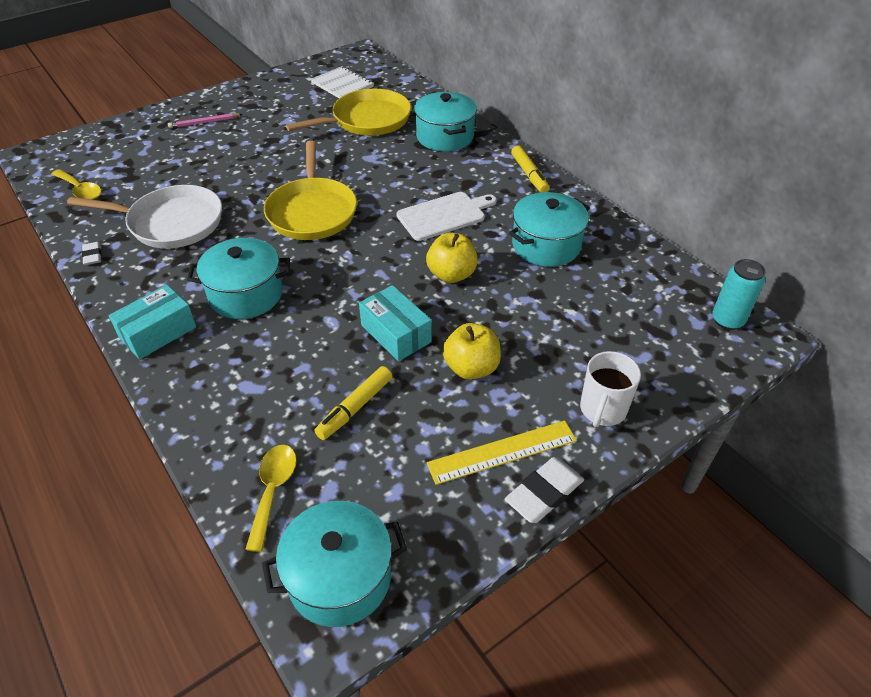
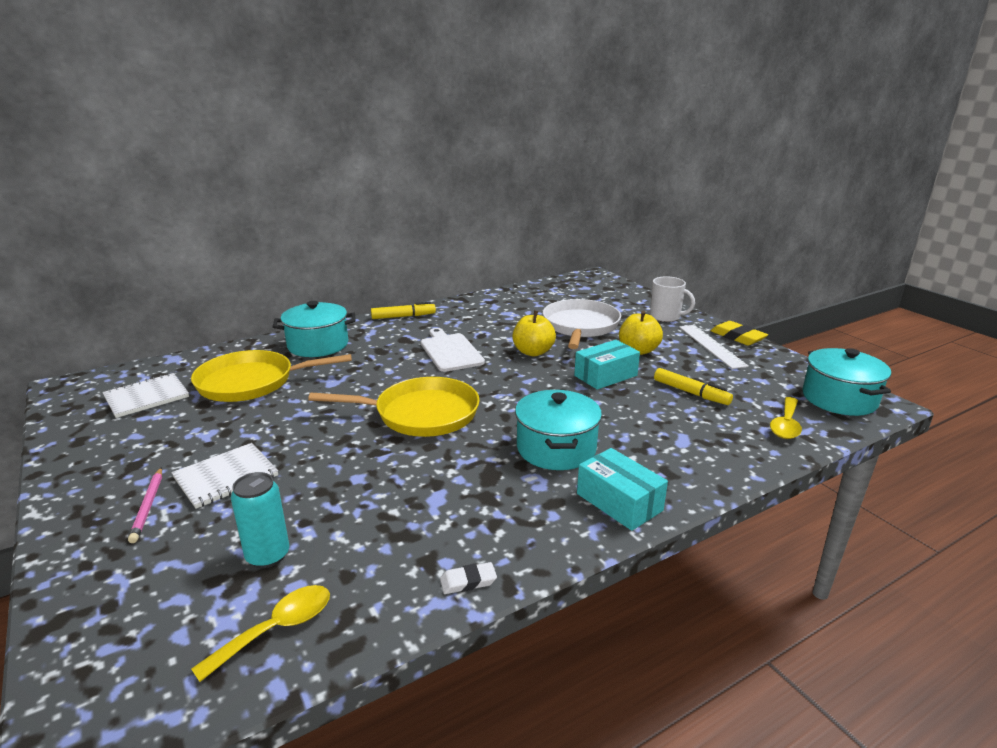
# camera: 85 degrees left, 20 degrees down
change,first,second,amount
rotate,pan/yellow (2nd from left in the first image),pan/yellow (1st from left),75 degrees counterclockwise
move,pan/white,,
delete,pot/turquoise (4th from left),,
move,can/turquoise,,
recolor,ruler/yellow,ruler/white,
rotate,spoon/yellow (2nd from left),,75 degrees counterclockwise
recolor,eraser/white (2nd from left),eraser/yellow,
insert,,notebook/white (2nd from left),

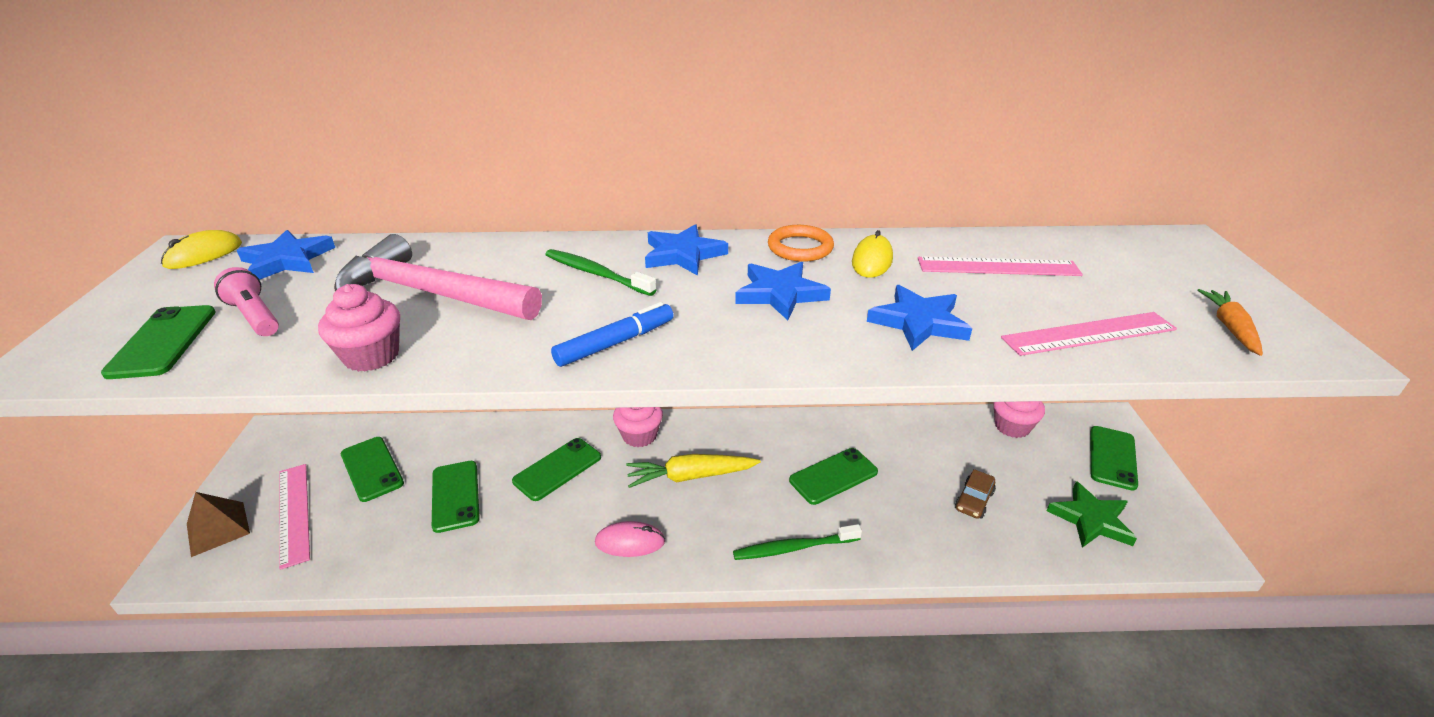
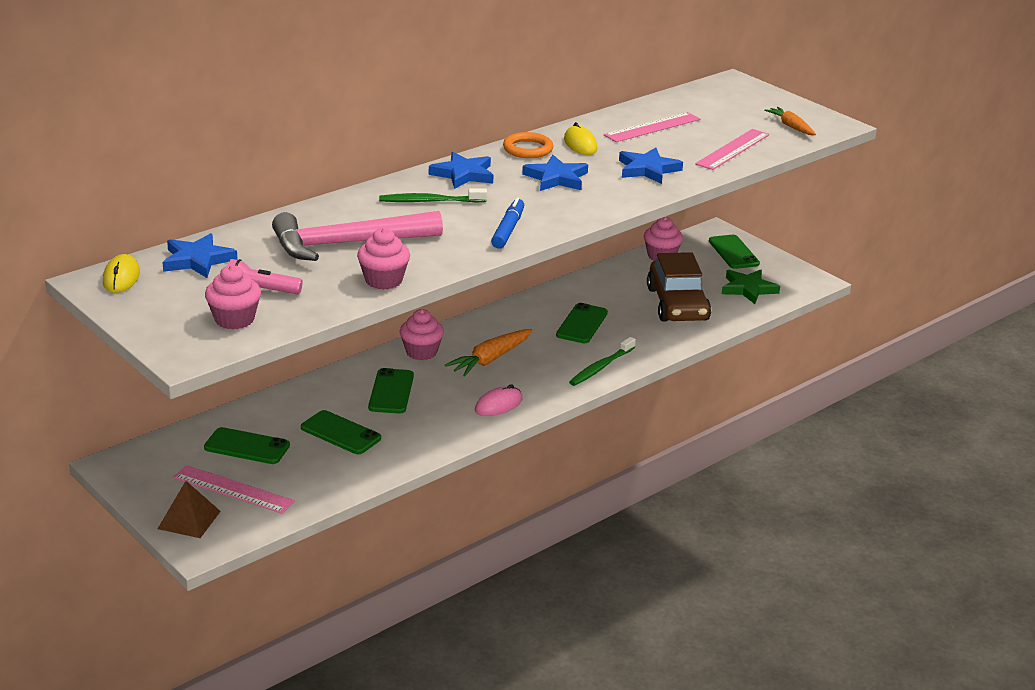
# camera: 40 degrees left, 5 degrees down
change,first,second,amount
replace,phone/green (1st from left),cupcake/pink (1st from left),
recolor,carrot/yellow,carrot/orange (1st from left),
resize,car/brown,,x2.30

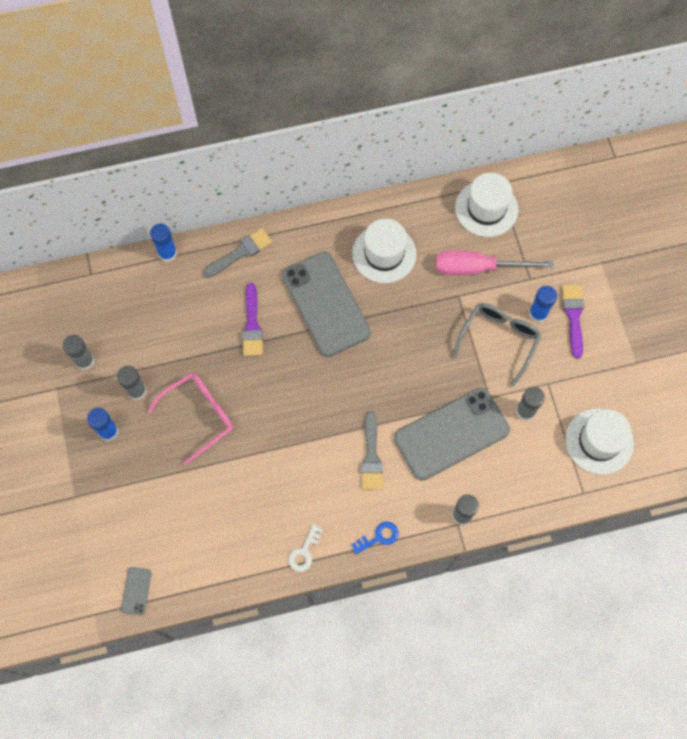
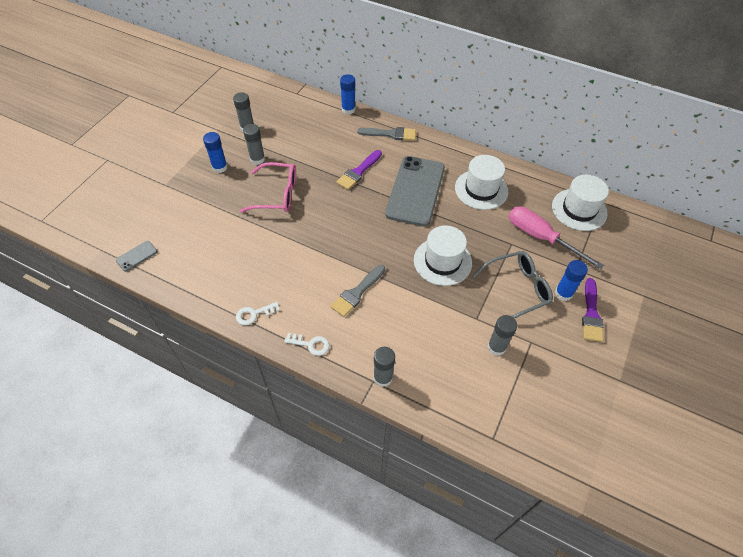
# camera: 40 degrees right, 15 degrees down
change,first,second,amount
rotate,brush/purple (2nd from left),,150 degrees clockwise
delete,phone/grey (3rd from left),,
move,hat/white (3rd from left in the first image),hat/white (1st from left),
recolor,key/blue,key/white (2nd from left),

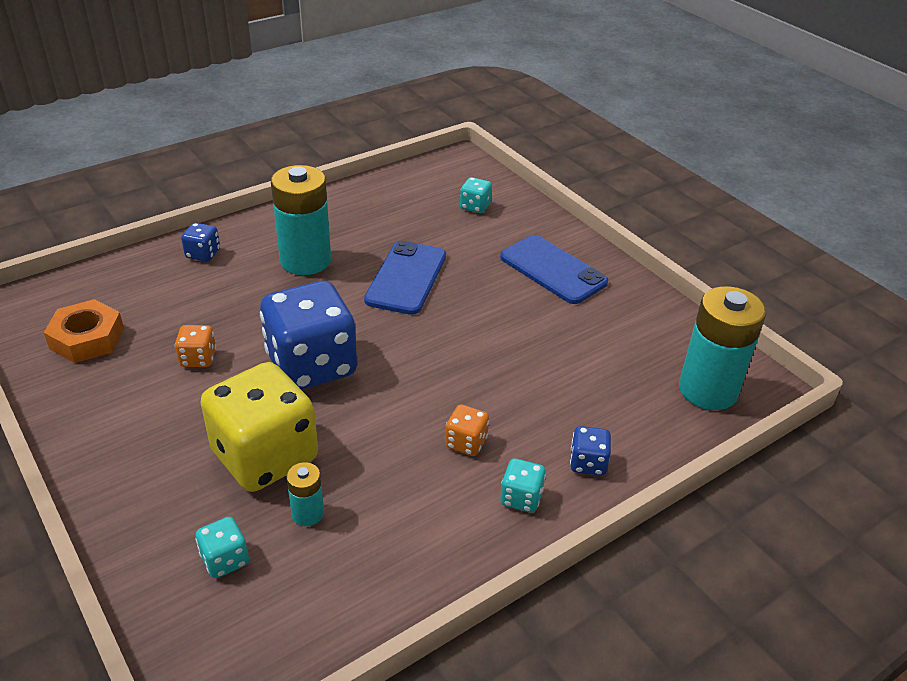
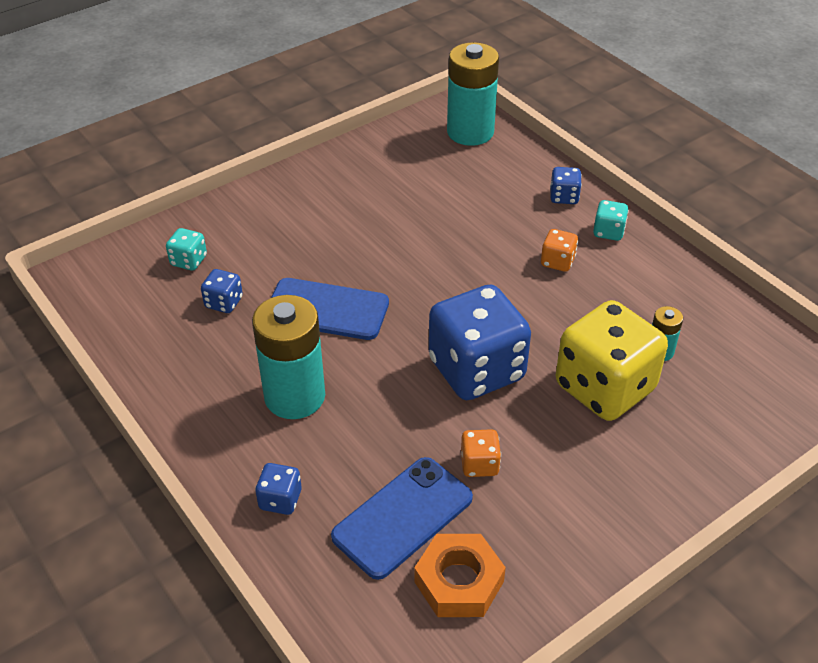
# camera: 90 degrees left, 5 degrees up
change,first,second,amount
move,phone/blue (2nd from left),,
delete,dice/turquoise (1st from left),,
insert,,dice/blue (1st from left),

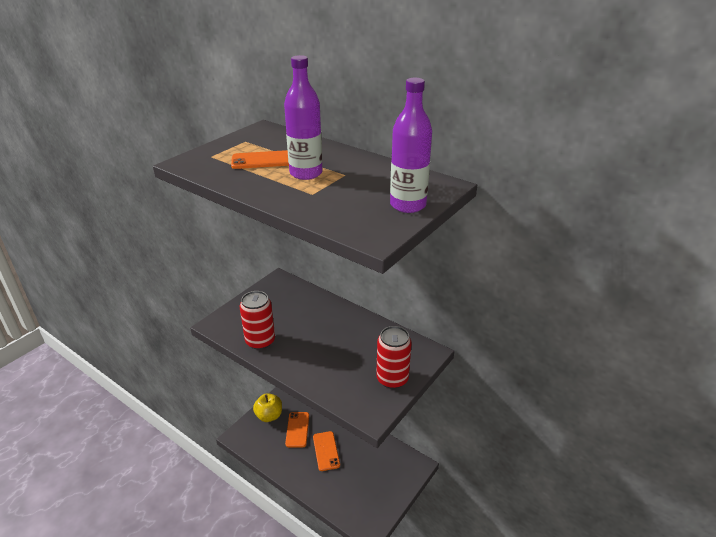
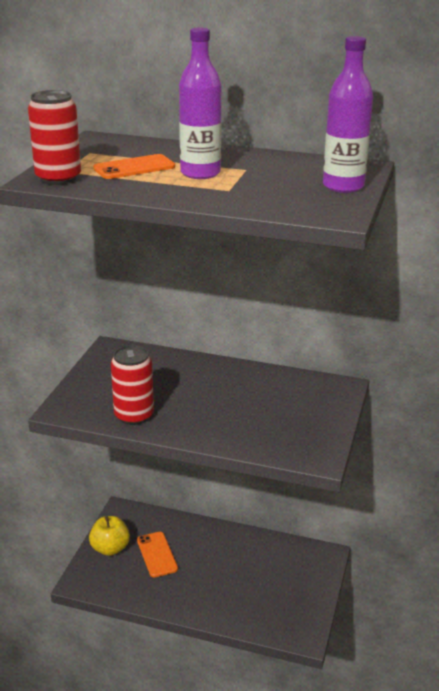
# camera: 20 degrees left, 5 degrees down
change,first,second,amount
move,can/red (2nd from left in the first image),can/red (1st from left),
delete,phone/orange (3rd from left),,

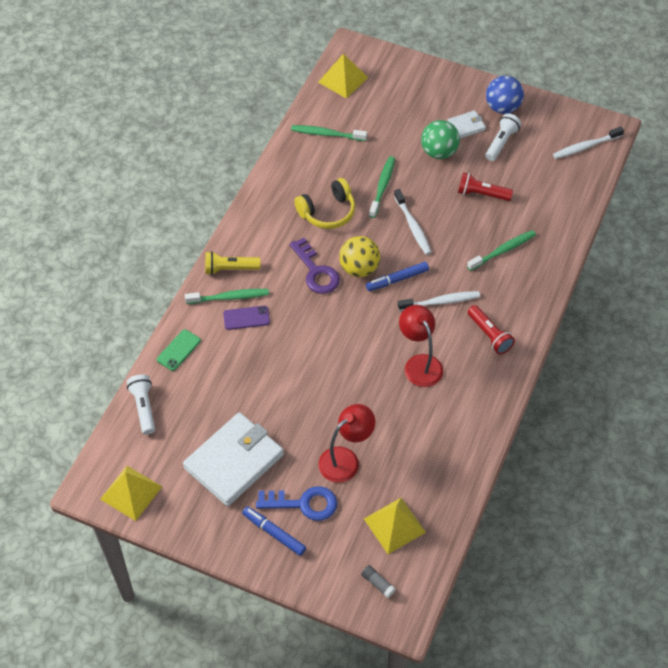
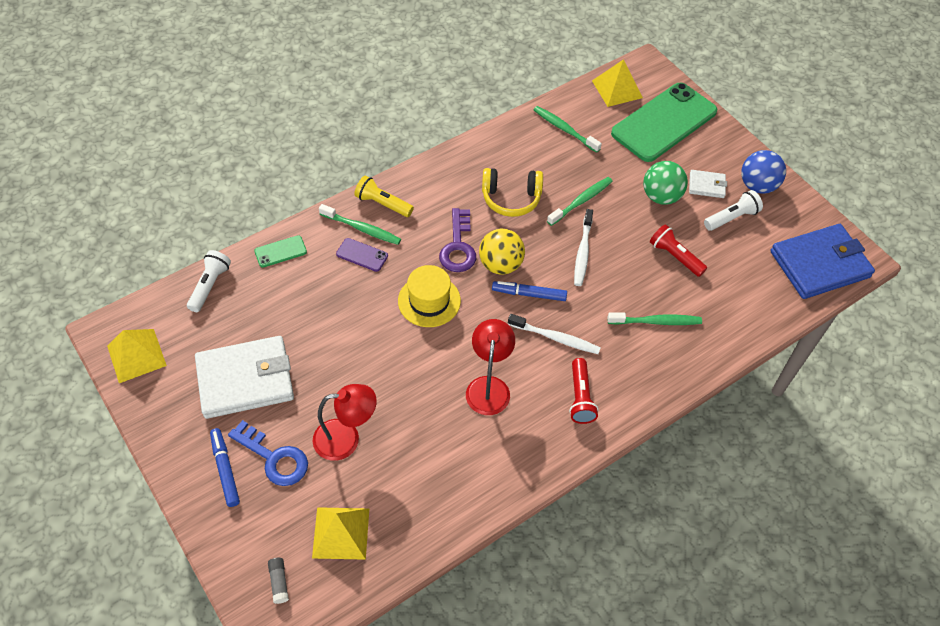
# camera: 30 degrees right, 0 degrees up
change,first,second,amount
replace,toothbrush/white (3rd from left),wallet/blue,
insert,,phone/green (2nd from left),
insert,,hat/yellow,

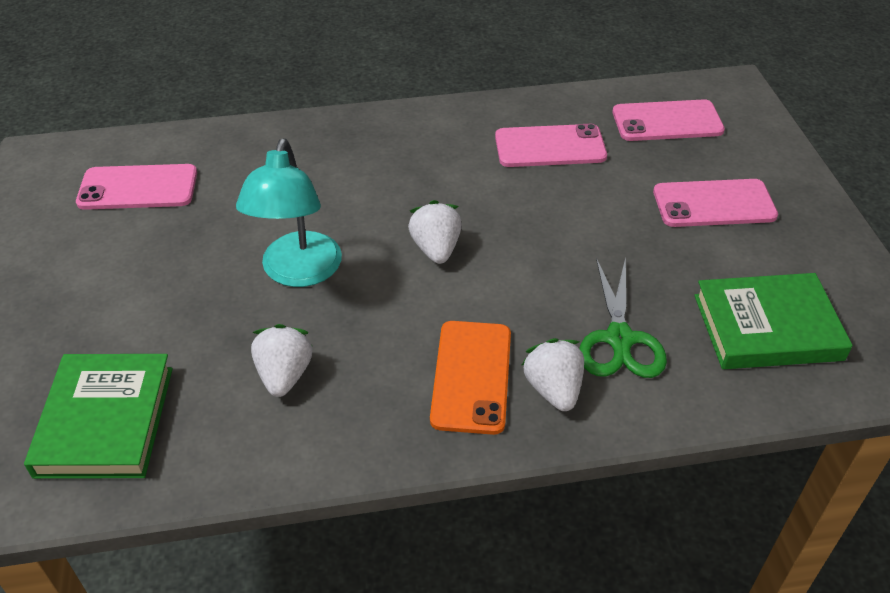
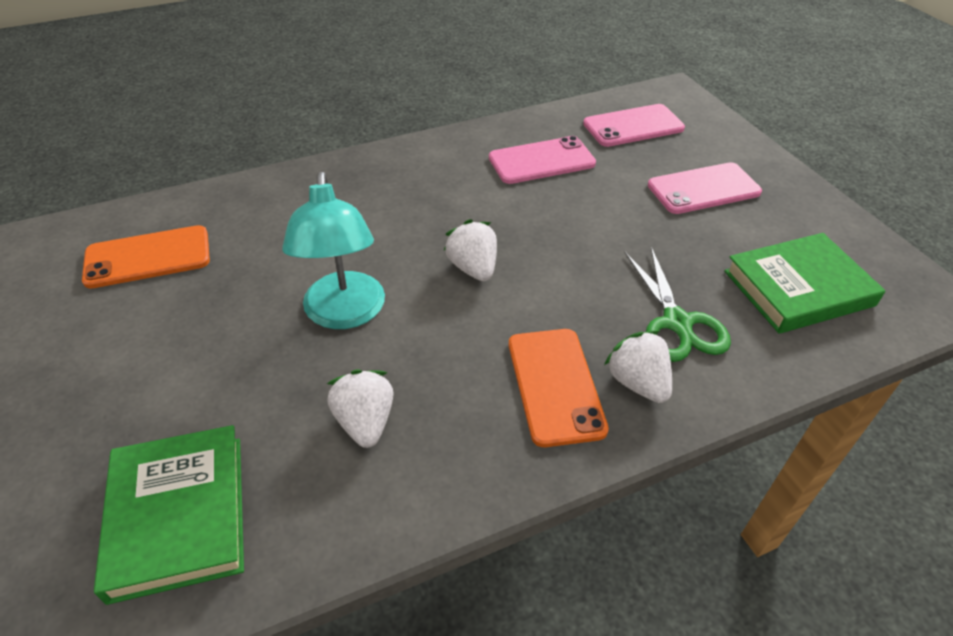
# camera: 15 degrees left, 0 degrees up
change,first,second,amount
recolor,phone/pink (1st from left),phone/orange (1st from left),

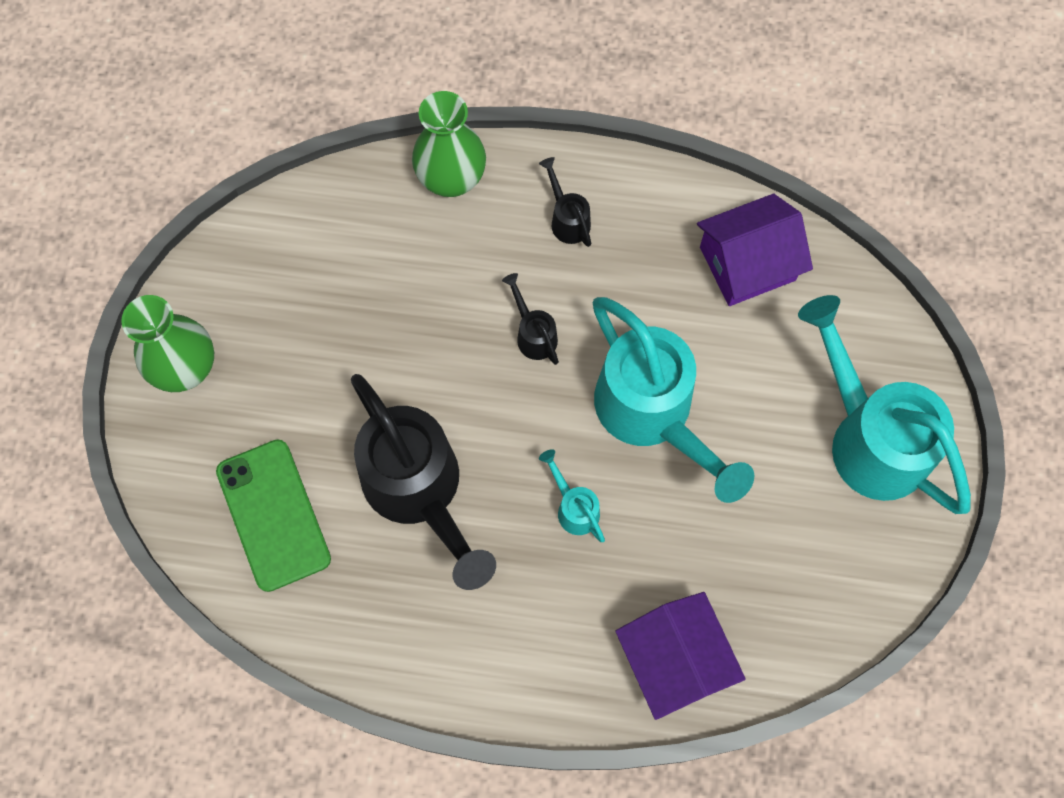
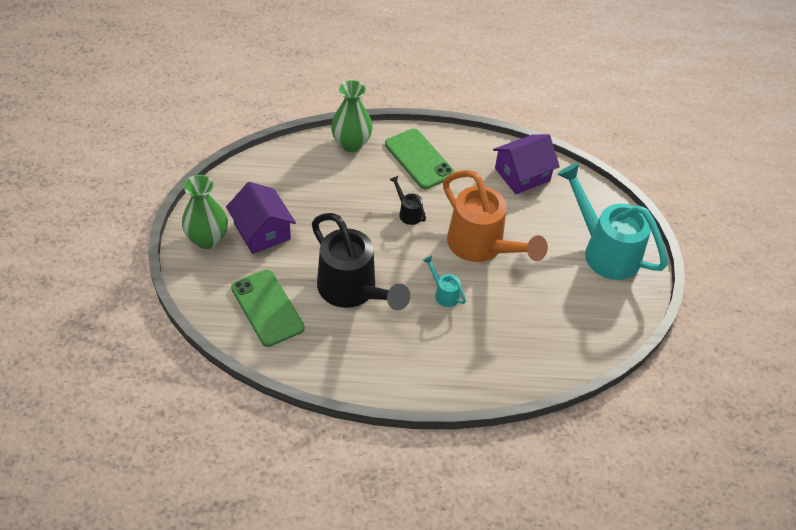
# camera: 10 degrees left, 20 degrees down
change,first,second,amount
replace,watering can/black (3rd from left),phone/green (2nd from left),
recolor,watering can/turquoise (2nd from left),watering can/orange,
move,house/purple (1st from left),,

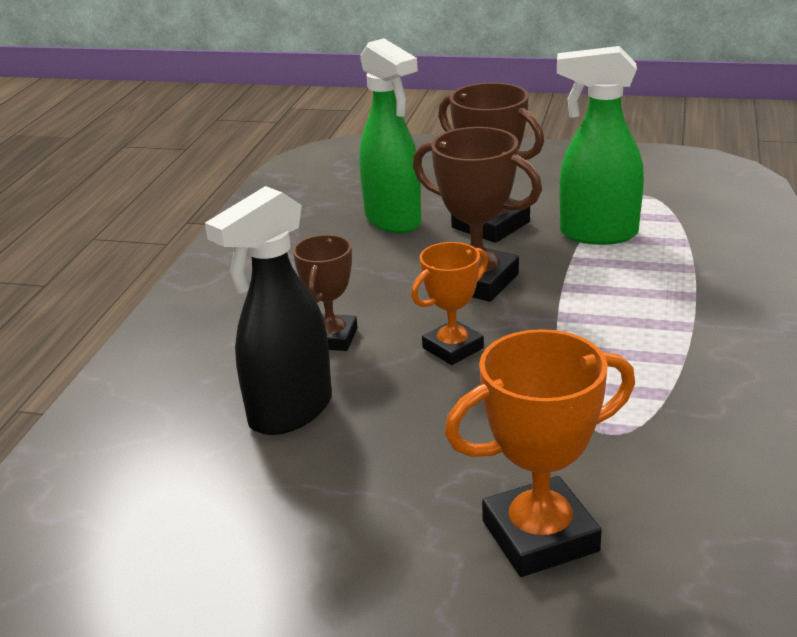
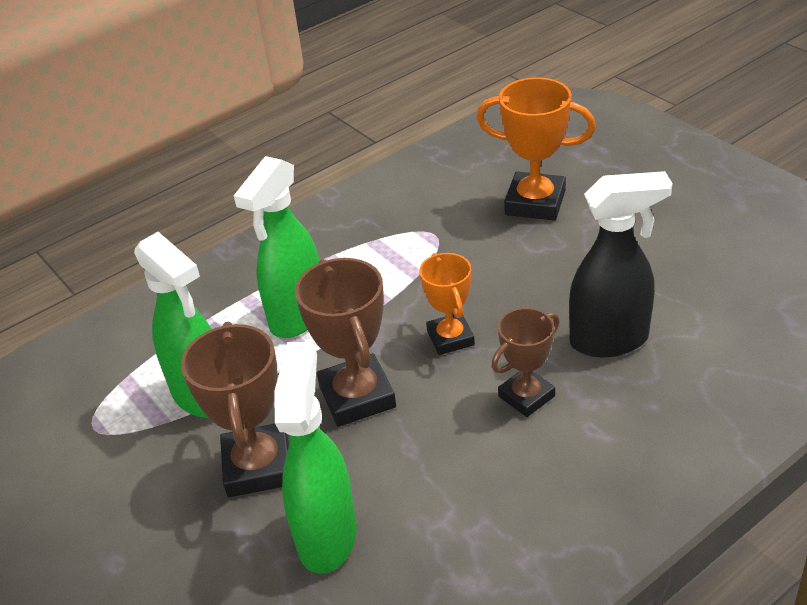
# camera: 140 degrees left, 10 degrees up
change,first,second,amount
rotate,trophy/orange (1st from left),,75 degrees clockwise
insert,,spray bottle/green (2nd from left),

